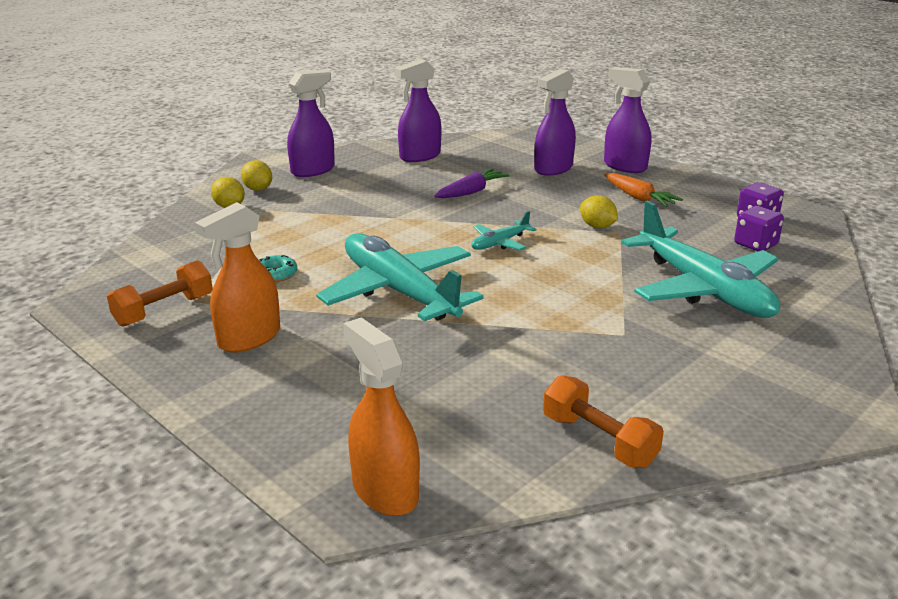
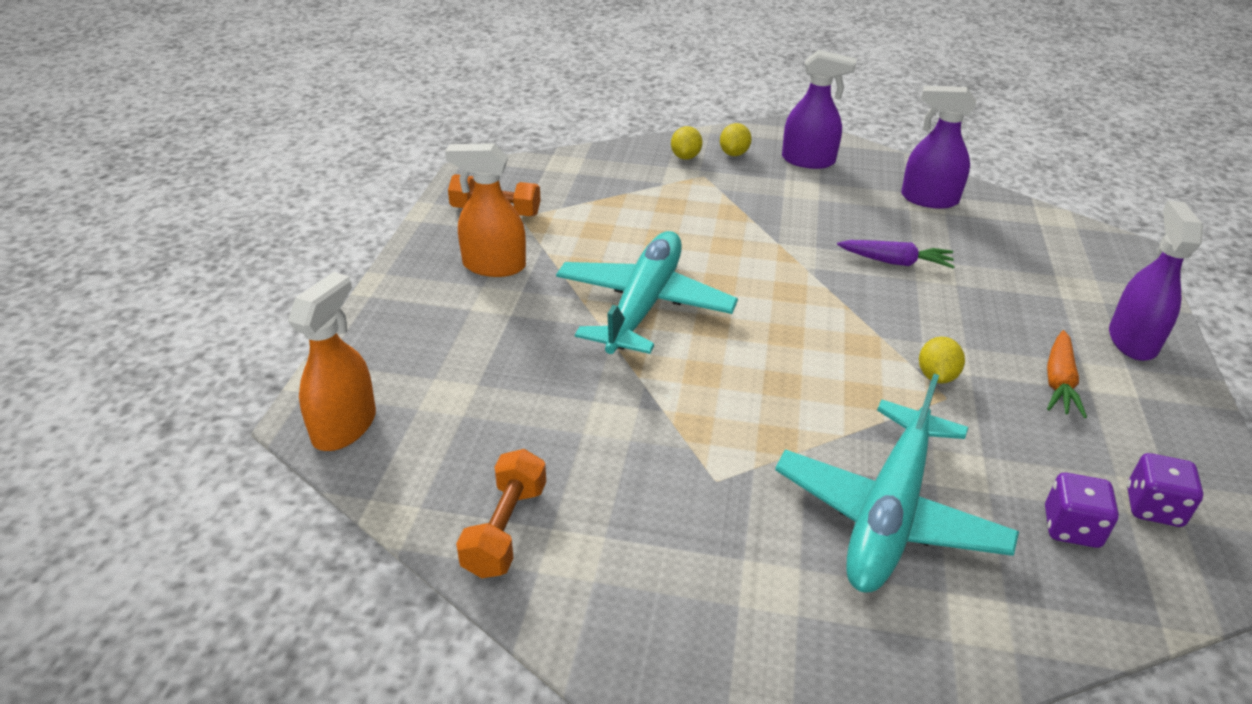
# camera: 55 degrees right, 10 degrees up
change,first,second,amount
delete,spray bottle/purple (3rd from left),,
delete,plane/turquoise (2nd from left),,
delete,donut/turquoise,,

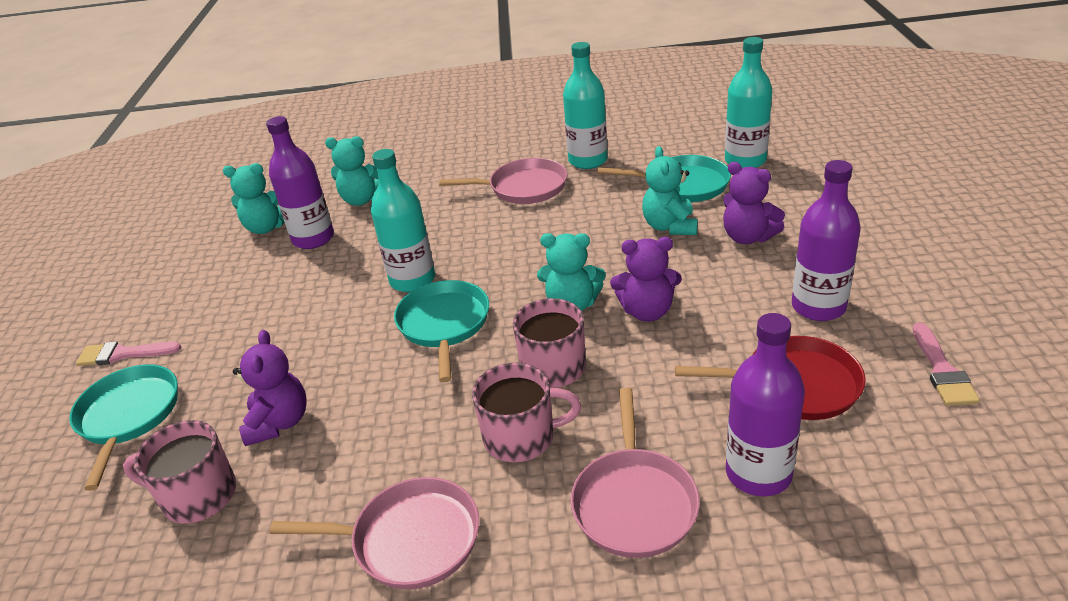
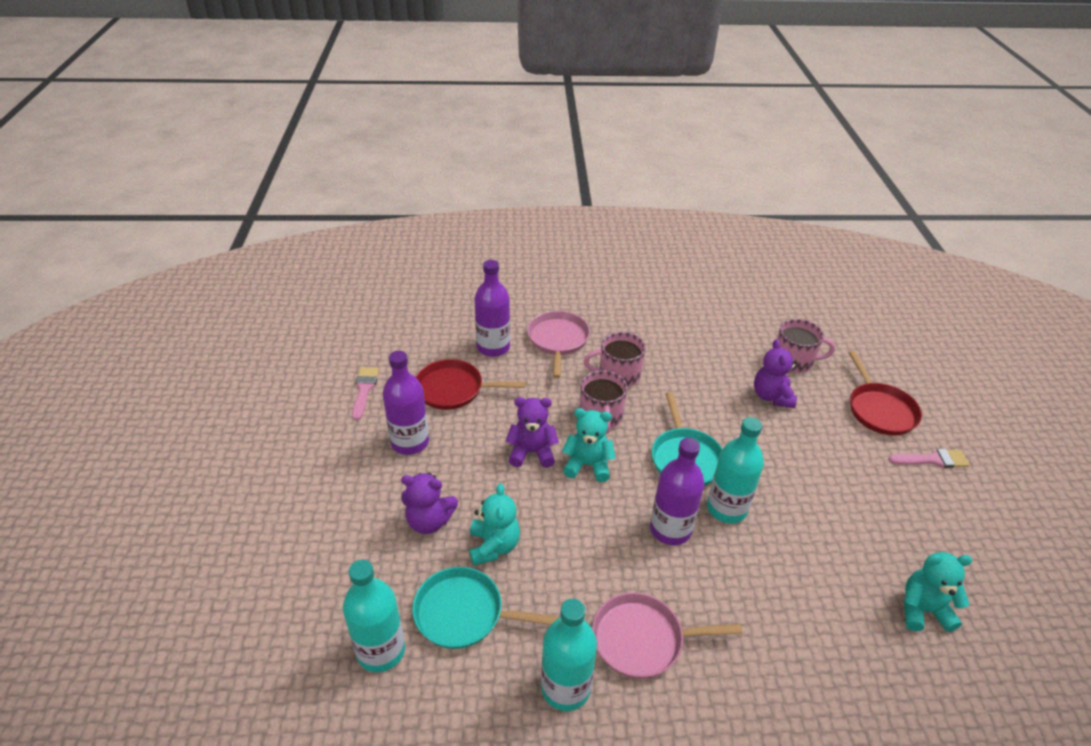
# camera: 175 degrees right, 5 degrees up
change,first,second,amount
move,bottle/purple (1st from left in the first image),bottle/purple (3rd from left),
delete,teddy bear/turquoise (2nd from left),,
rotate,teddy bear/purple (3rd from left in the first image),teddy bear/purple (1st from left),150 degrees clockwise
recolor,pan/turquoise (1st from left),pan/red (2nd from left),
delete,pan/pink (1st from left),,

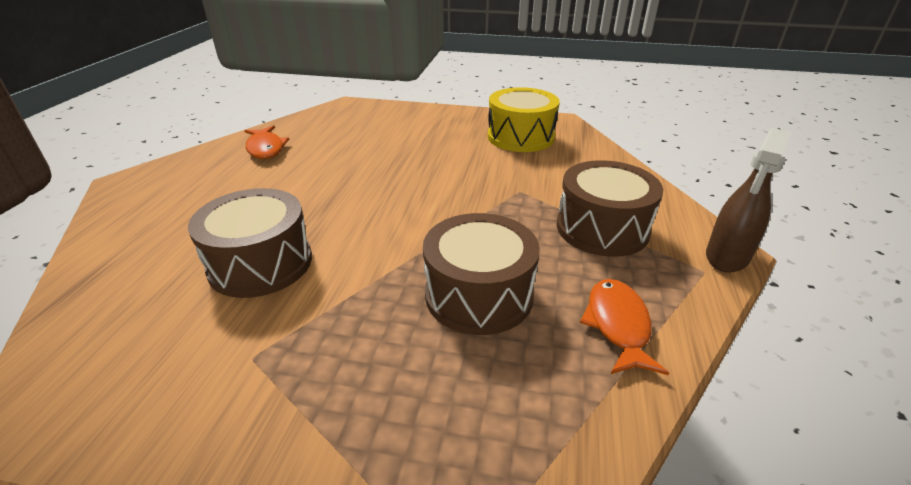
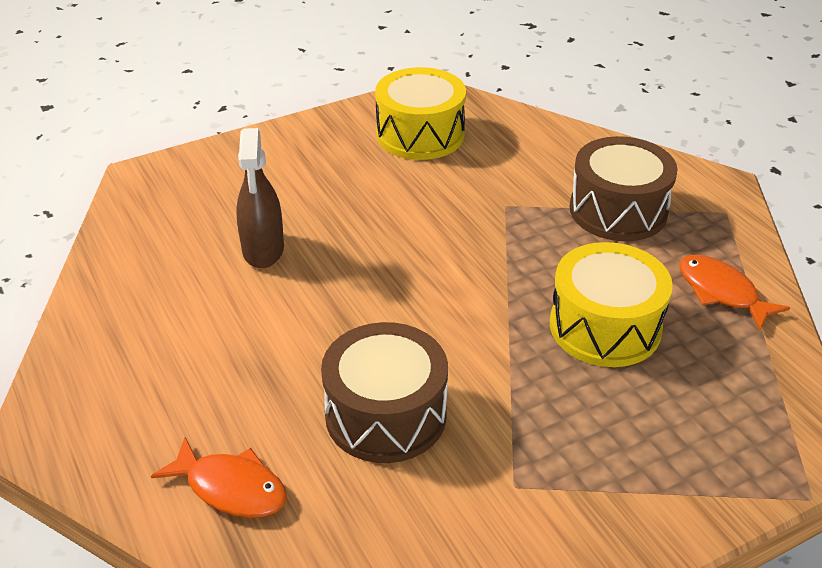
# camera: 40 degrees left, 5 degrees up
change,first,second,amount
move,fish/orange (1st from left),,
move,spray bottle/brown,,
recolor,drum/brown (2nd from left),drum/yellow (2nd from left),

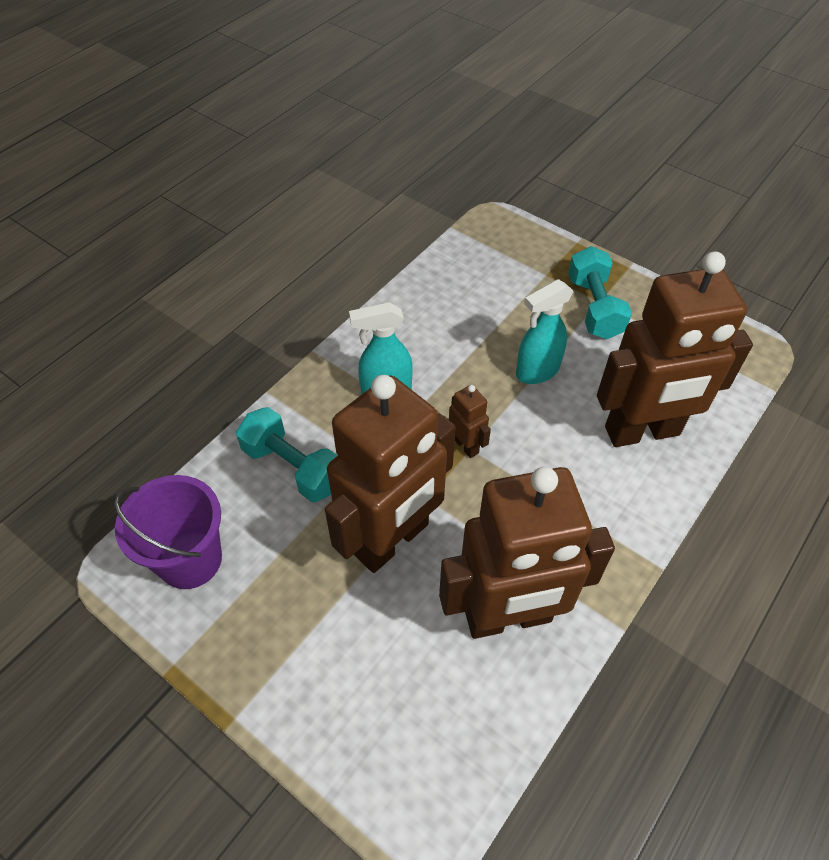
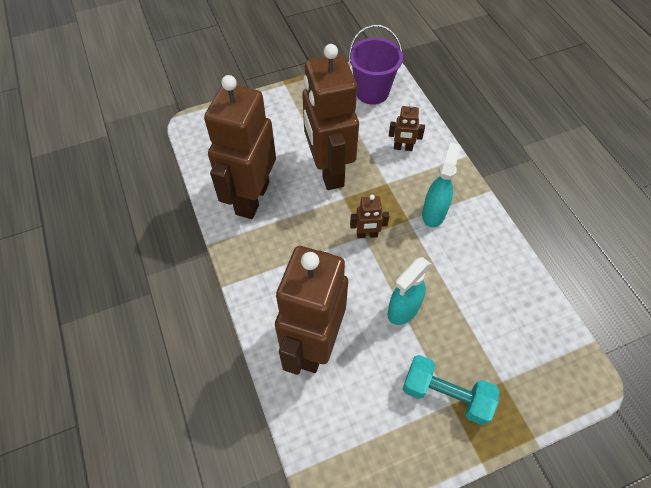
# camera: 120 degrees right, 5 degrees up
change,first,second,amount
rotate,spray bottle/turquoise (2nd from left in the first image),spray bottle/turquoise (1st from left),135 degrees counterclockwise
replace,dumbbell/turquoise (1st from left),robot/brown (5th from left),

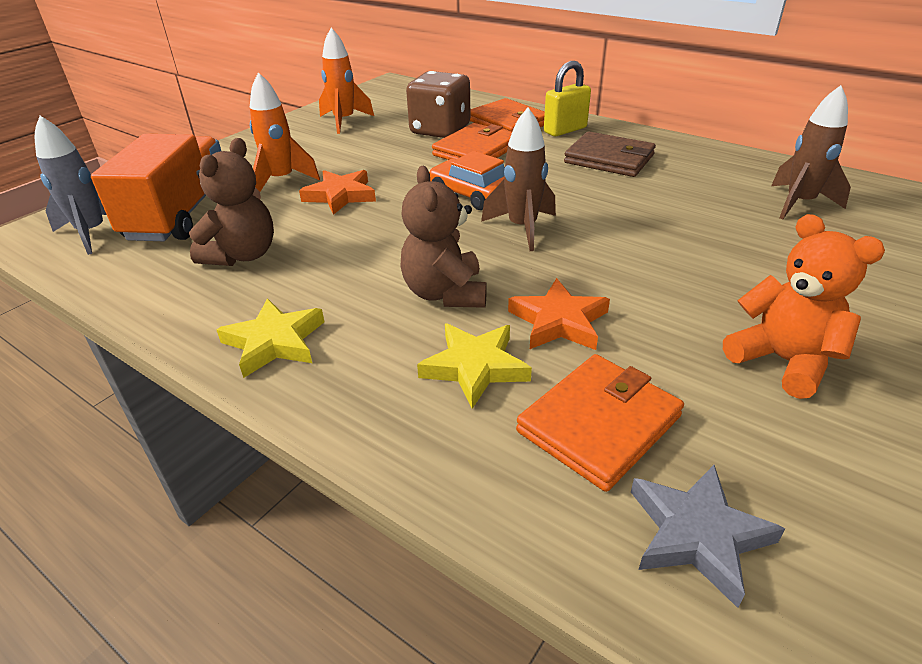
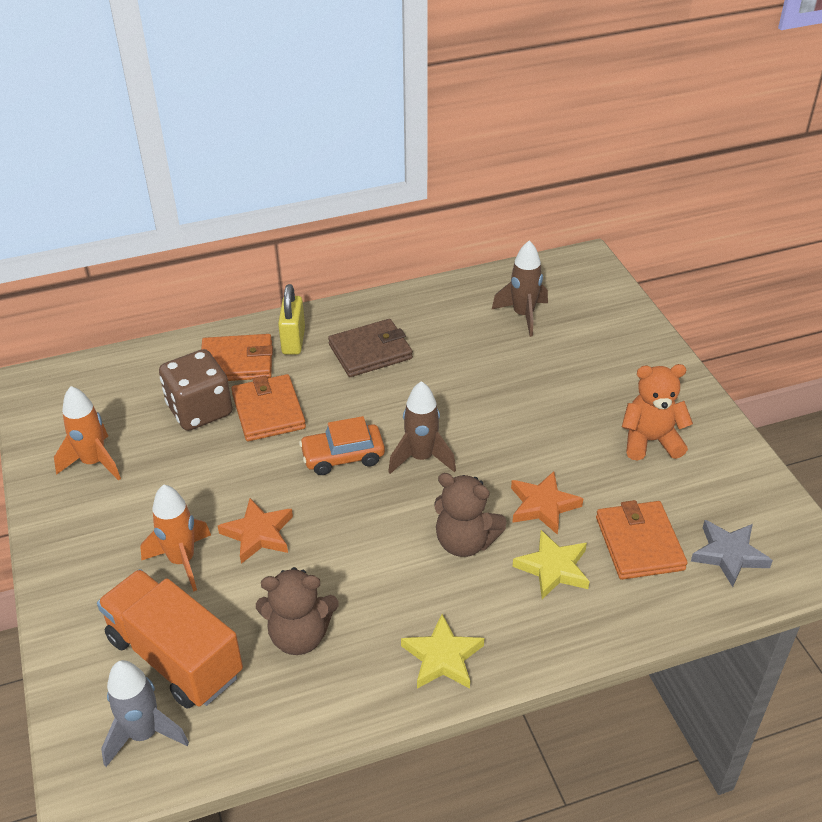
# camera: 55 degrees left, 5 degrees up
change,first,second,amount
rotate,teddy bear/brown (1st from left),,120 degrees clockwise

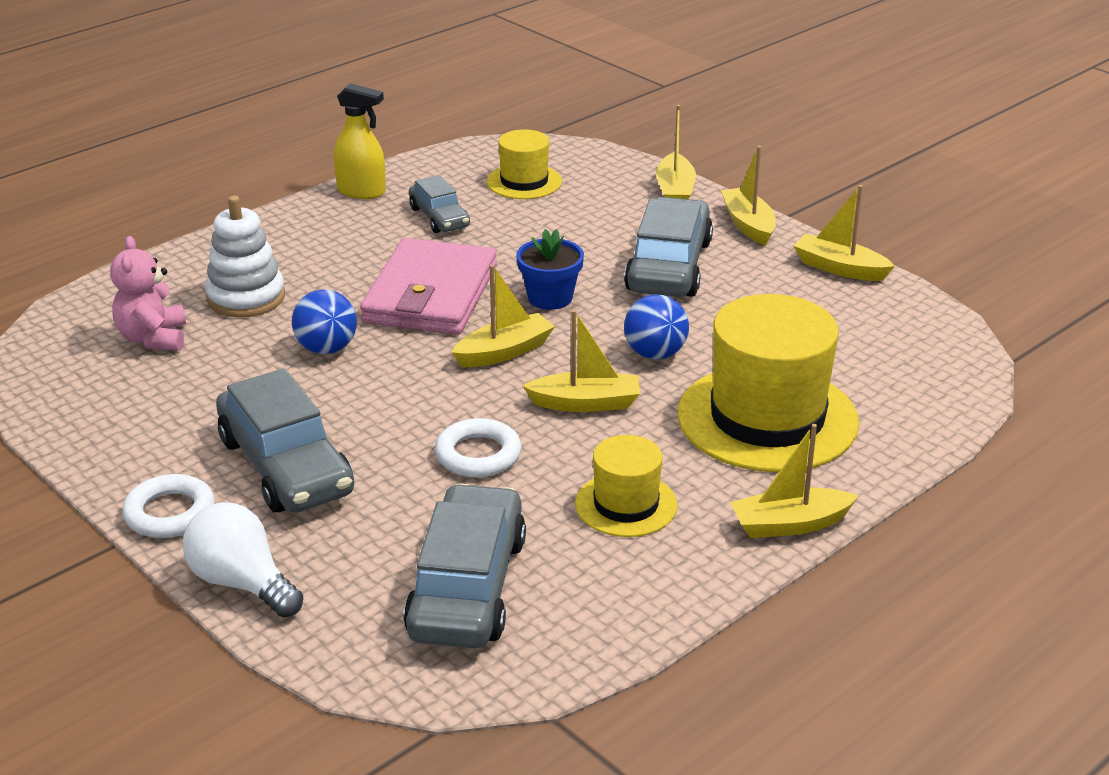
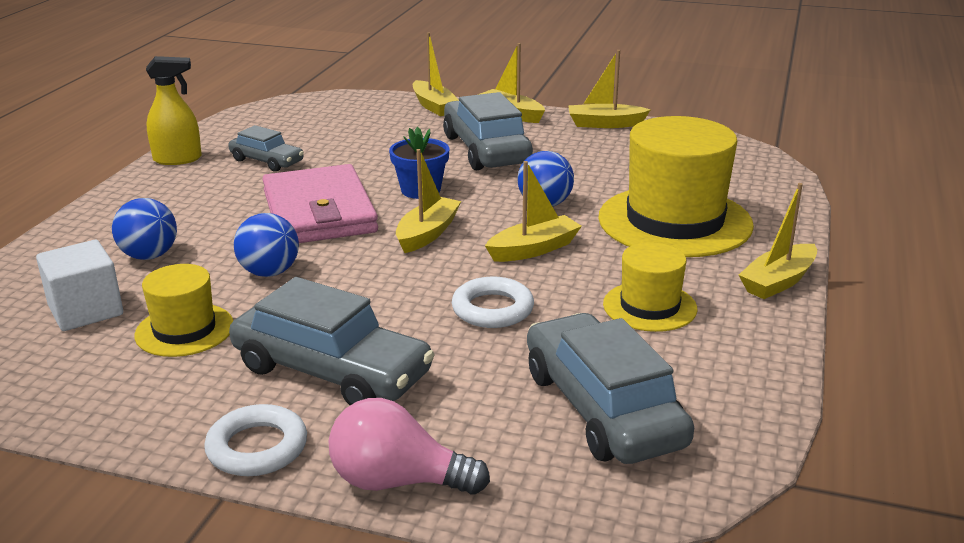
# camera: 30 degrees left, 5 degrees down
change,first,second,amount
move,hat/yellow (1st from left),,
replace,stacking toy/white,ball/blue (1st from left),
replace,teddy bear/pink,cube/white,
recolor,light bulb/white,light bulb/pink,

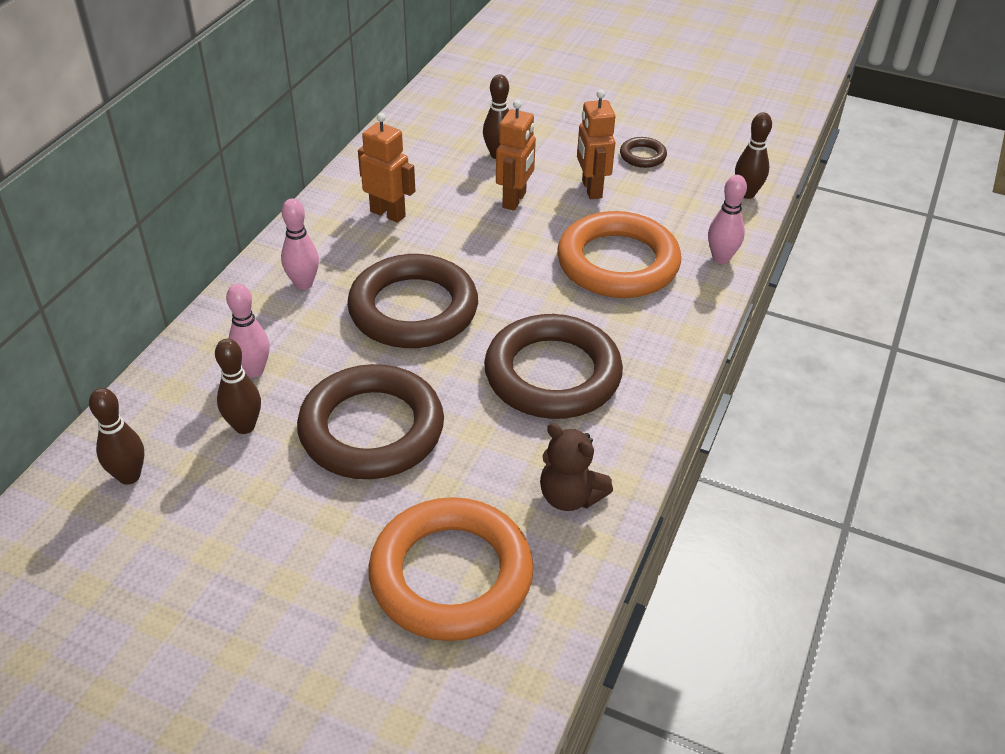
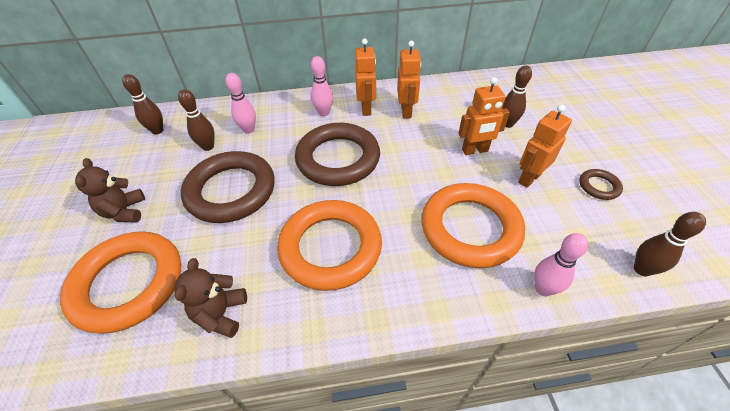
# camera: 60 degrees right, 5 degrees up
change,first,second,amount
recolor,ring/brown (3rd from left),ring/orange (2nd from left),
insert,,robot/orange (1st from left),
insert,,teddy bear/brown (1st from left),

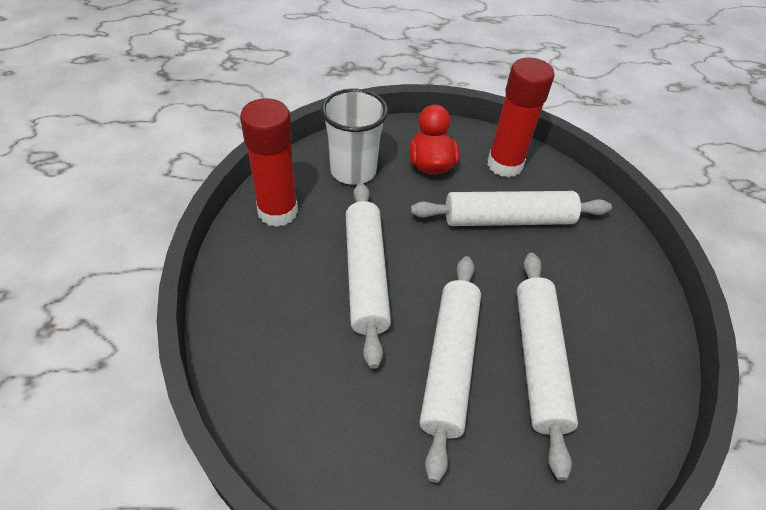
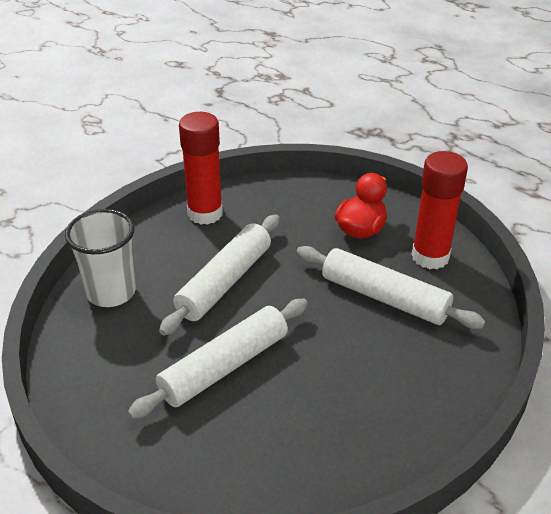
# camera: 40 degrees right, 10 degrees down
change,first,second,amount
move,cup/white,,
delete,rolling pin/white (4th from left),,

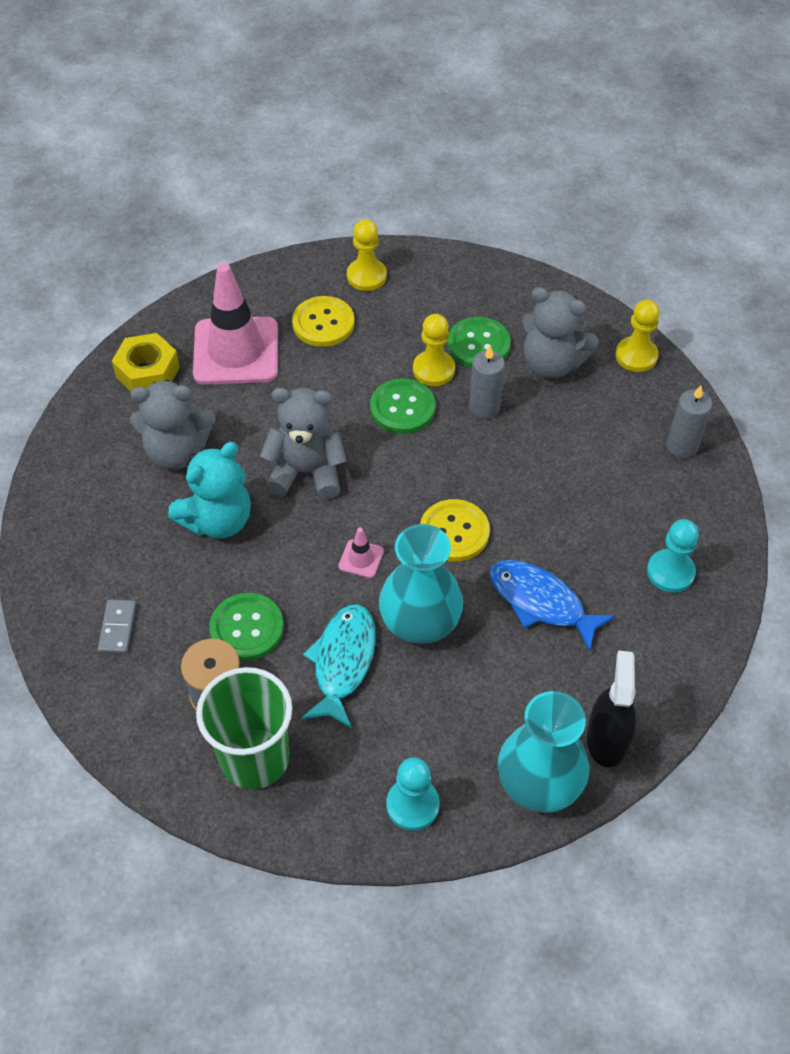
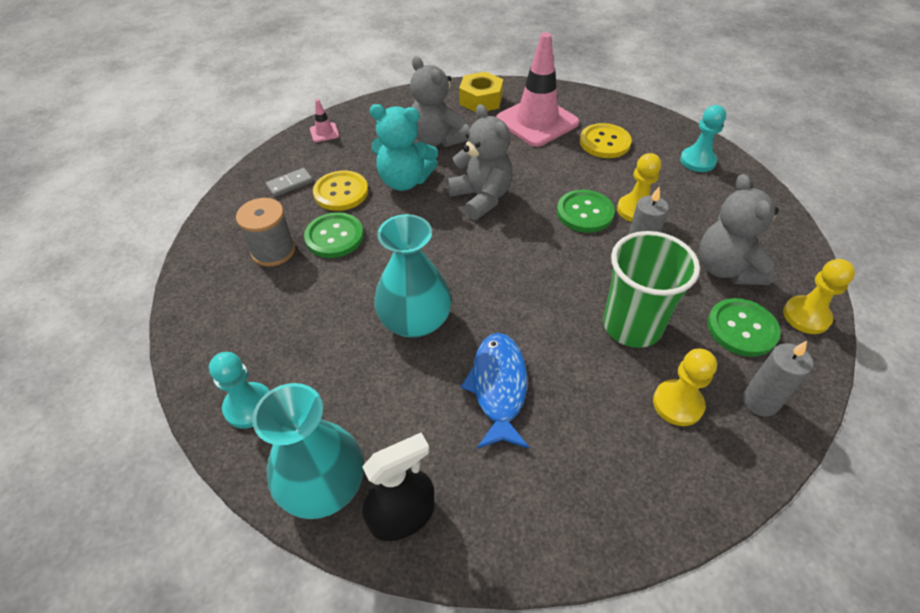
# camera: 55 degrees right, 5 degrees down
change,first,second,amount
move,pawn/yellow (1st from left in the first image),pawn/yellow (2nd from left),
move,button/green (3rd from left),,
move,button/yellow (2nd from left in the first image),button/yellow (1st from left),
move,pawn/turquoise (2nd from left),,
move,traffic cone/pink (2nd from left in the first image),traffic cone/pink (1st from left),
delete,fish/turquoise,,
move,cup/green,,

